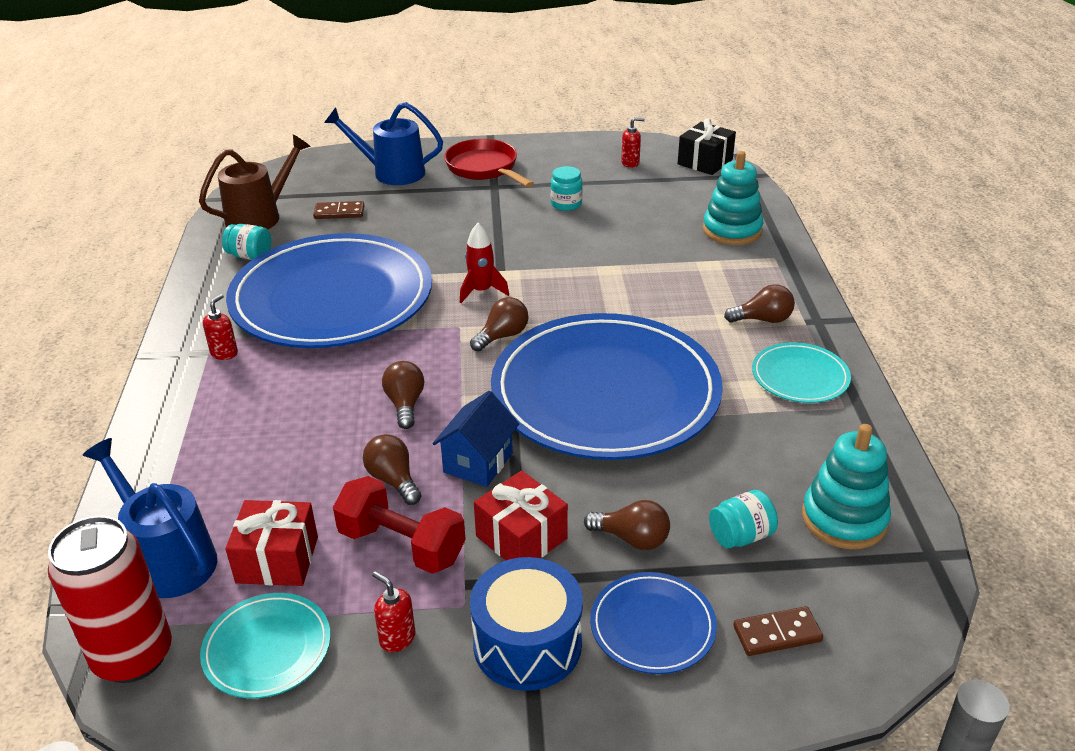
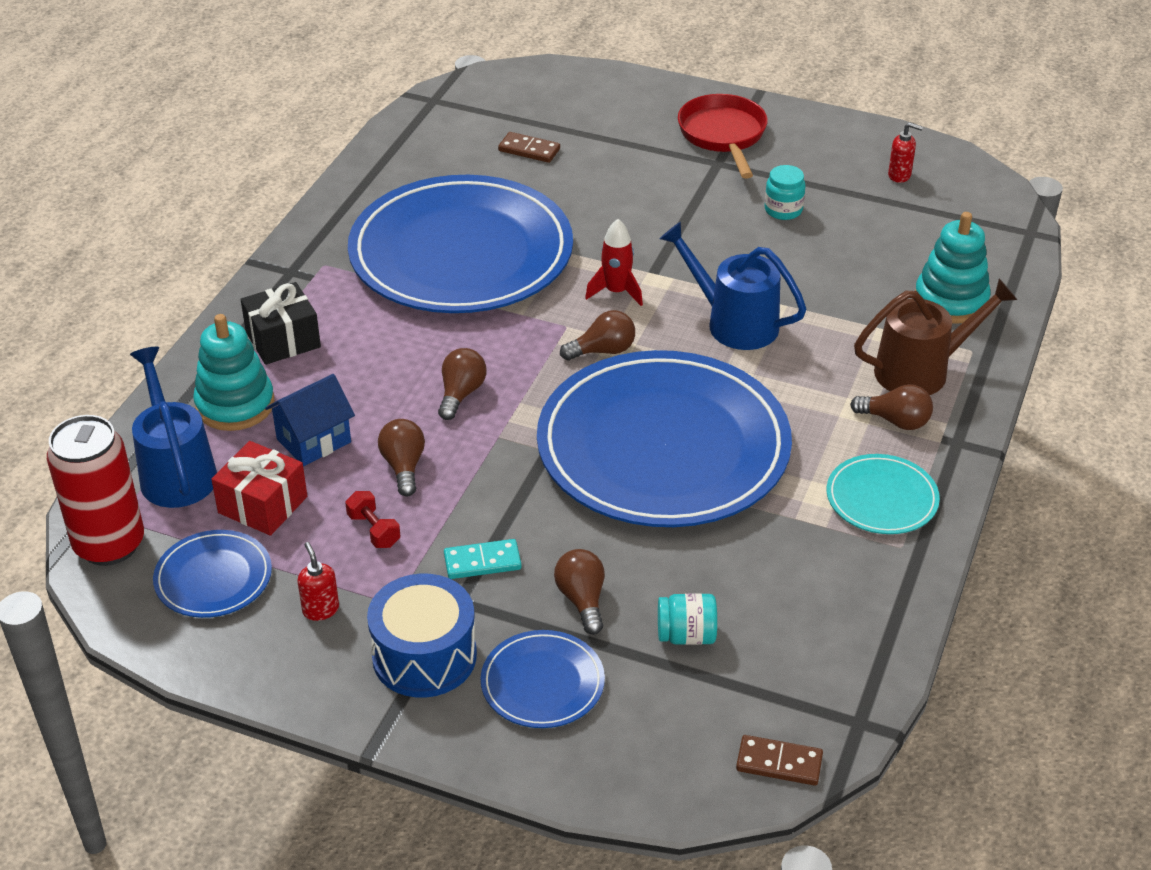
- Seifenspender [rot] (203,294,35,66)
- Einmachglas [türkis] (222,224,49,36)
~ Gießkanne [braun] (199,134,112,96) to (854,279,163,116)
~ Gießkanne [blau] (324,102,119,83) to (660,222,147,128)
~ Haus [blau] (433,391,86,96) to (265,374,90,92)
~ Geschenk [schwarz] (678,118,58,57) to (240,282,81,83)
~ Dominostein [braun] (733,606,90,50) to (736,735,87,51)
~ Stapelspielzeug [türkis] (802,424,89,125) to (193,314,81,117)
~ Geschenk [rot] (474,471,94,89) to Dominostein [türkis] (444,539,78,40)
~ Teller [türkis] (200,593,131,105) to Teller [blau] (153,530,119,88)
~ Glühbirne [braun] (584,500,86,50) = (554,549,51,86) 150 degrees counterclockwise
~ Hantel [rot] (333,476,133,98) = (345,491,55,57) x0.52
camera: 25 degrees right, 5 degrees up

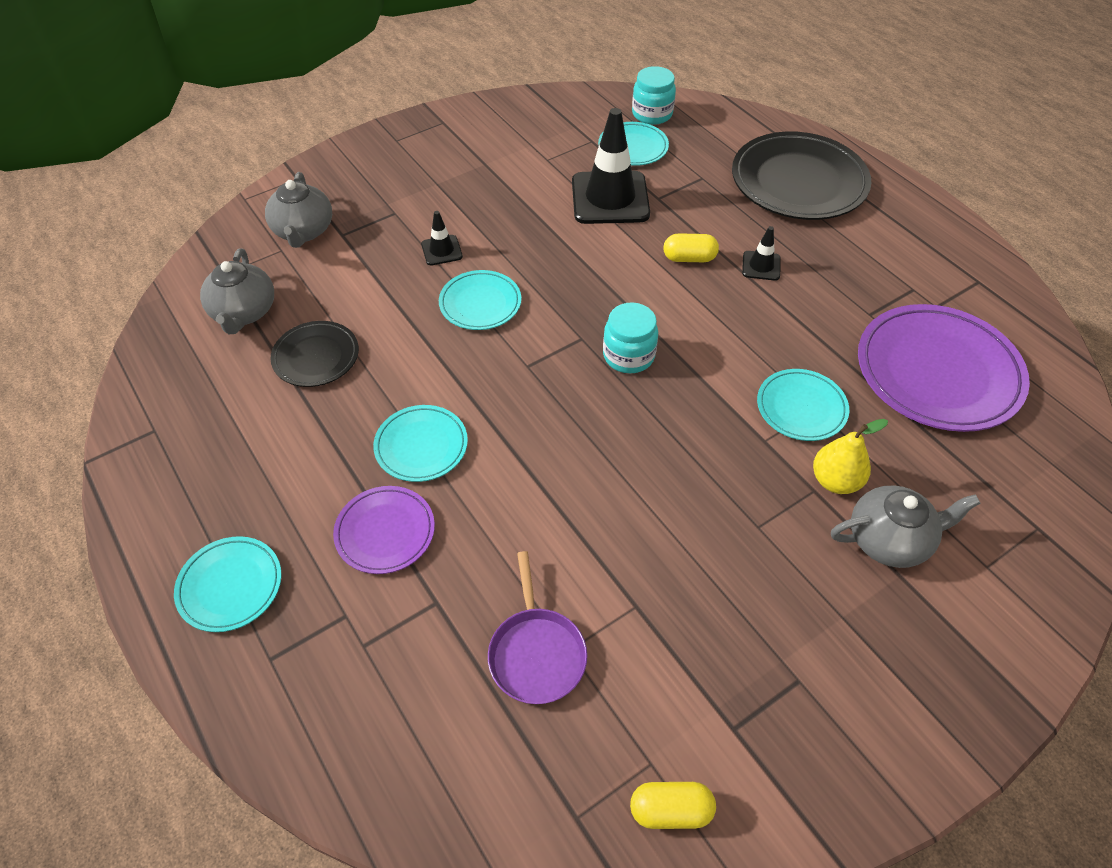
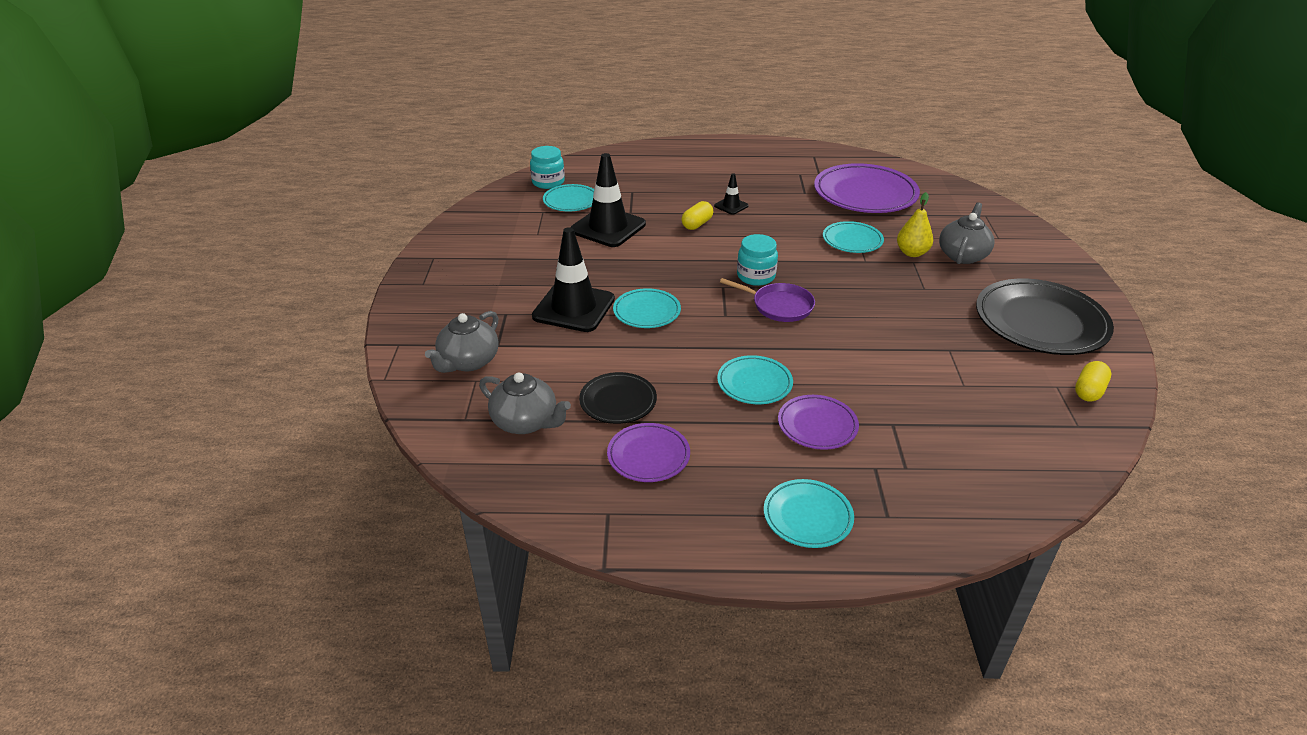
+ Teller [lila] (607,423,83,59)
~ Pfanne [lila] (488,551,99,153) to (720,278,95,44)
~ Teller [schwarz] (732,131,139,89) to (976,279,138,76)
~ Teekanne [grau] (265,172,67,76) = (425,311,74,62) 90 degrees clockwise
~ Leitkegel [schwarz] (421,211,42,55) = (532,227,83,105) x2.15
camera: 55 degrees left, 15 degrees down

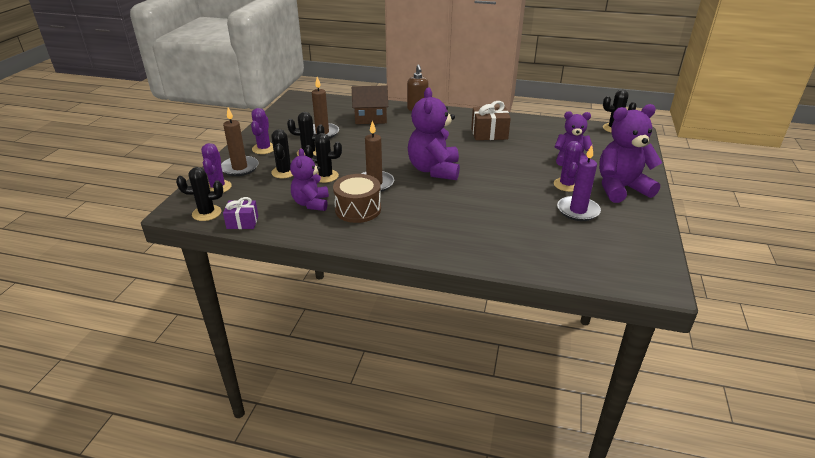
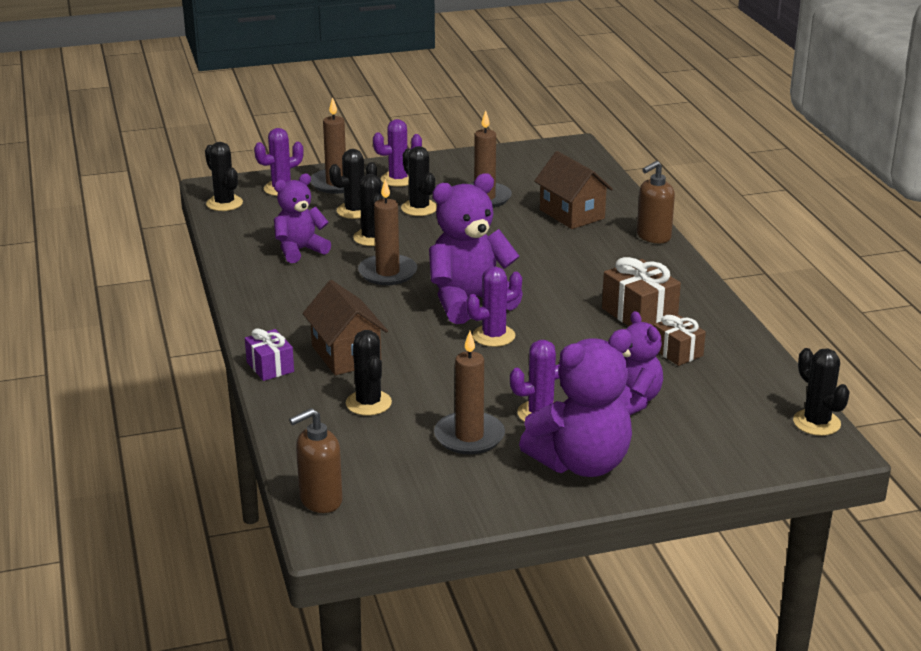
- Trommel [braun] (333,174,48,49)
+ Seifenspender [braun] (289,408,54,105)
+ Haus [braun] (302,280,86,95)
+ Kaktus [schwarz] (346,330,46,86)
+ Kaktus [lila] (467,266,55,81)
+ Geschenk [braun] (654,315,52,51)
~ Geschenk [lila] (223,197,36,32) to (245,329,49,52)
~ Kerze [lila] (557,145,44,76) to Kerze [braun] (434,331,71,124)
~ Teddybär [lila] (599,104,63,99) = (519,329,113,148) 105 degrees clockwise
camera: 60 degrees right, 5 degrees down

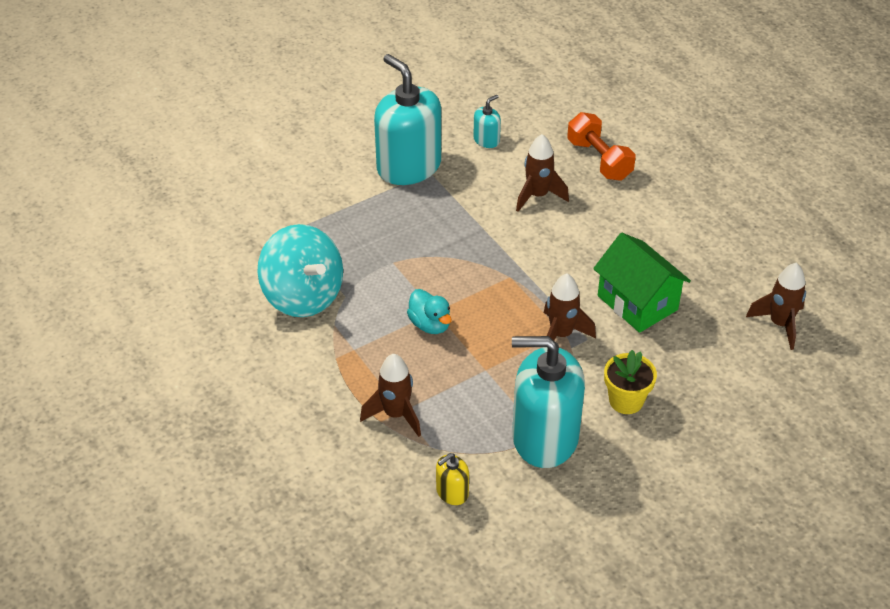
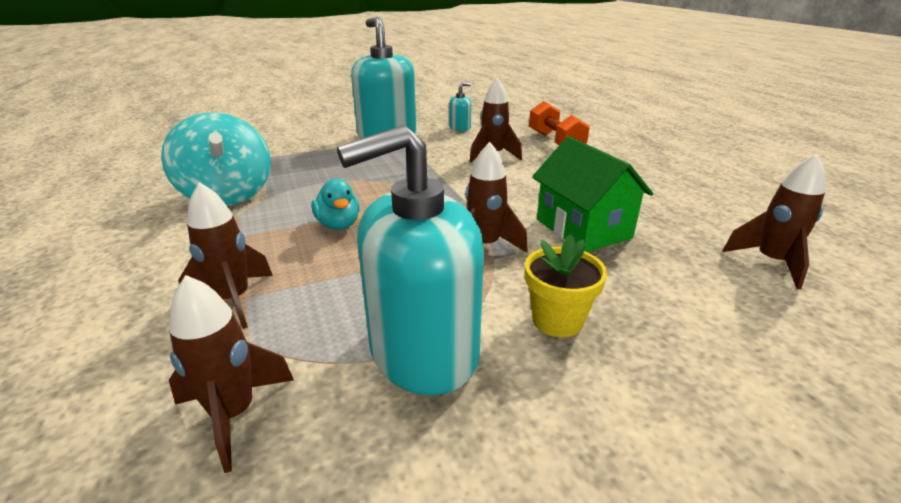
~ Seifenspender [gelb] (436,453,33,52) to Rakete [braun] (169,275,125,198)
~ Seifenspender [türkis] (512,336,73,132) = (337,125,147,270) 45 degrees counterclockwise
camera: 10 degrees right, 15 degrees down

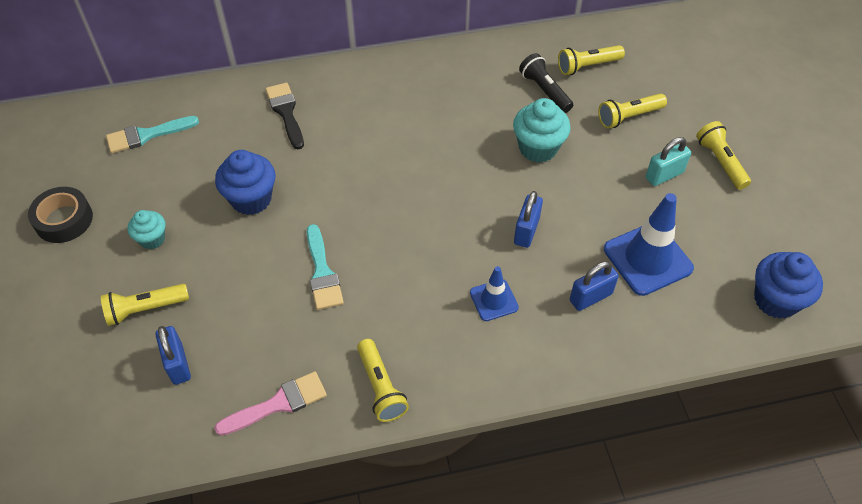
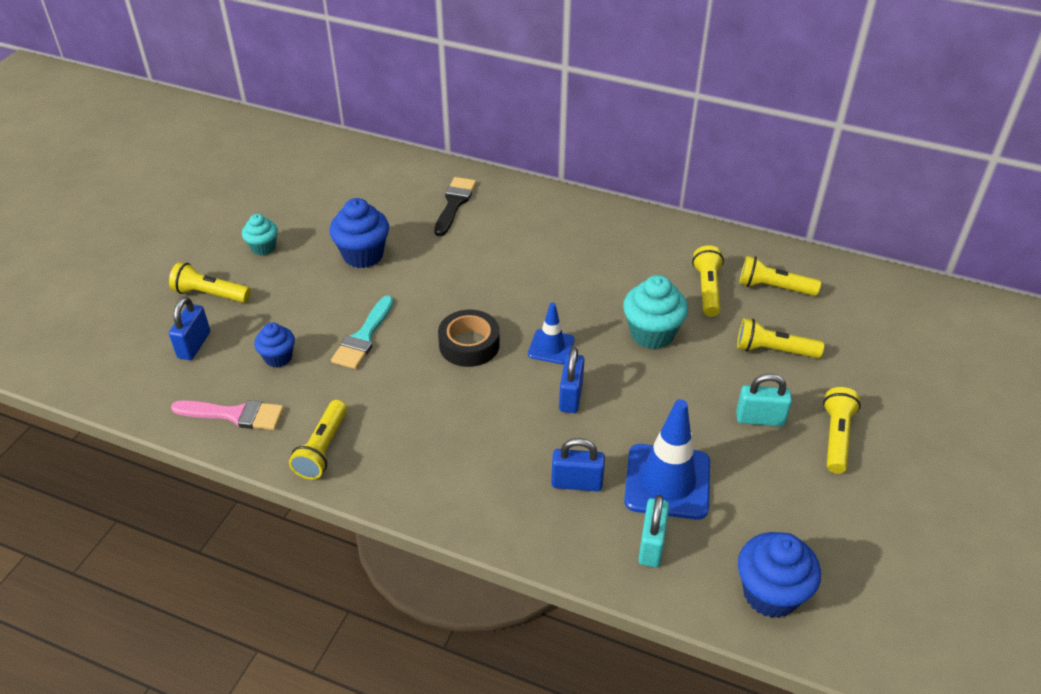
- Pinsel [türkis] (106,116,93,37)
+ Muffin [blau] (254,322,41,45)
+ Vorhängeschloss [türkis] (638,495,31,72)
~ Klebeband [schwarz] (28,187,65,56) to (438,310,62,57)
~ Leitkegel [blau] (470,266,49,55) to (528,303,47,61)
~ Taschenlampe [schwarz] (519,53,54,60) to Taschenlampe [gelb] (692,245,32,72)
~ Vorhängeschloss [blau] (514,191,29,57) = (559,347,25,66) 45 degrees counterclockwise
camera: 35 degrees right, 10 degrees down

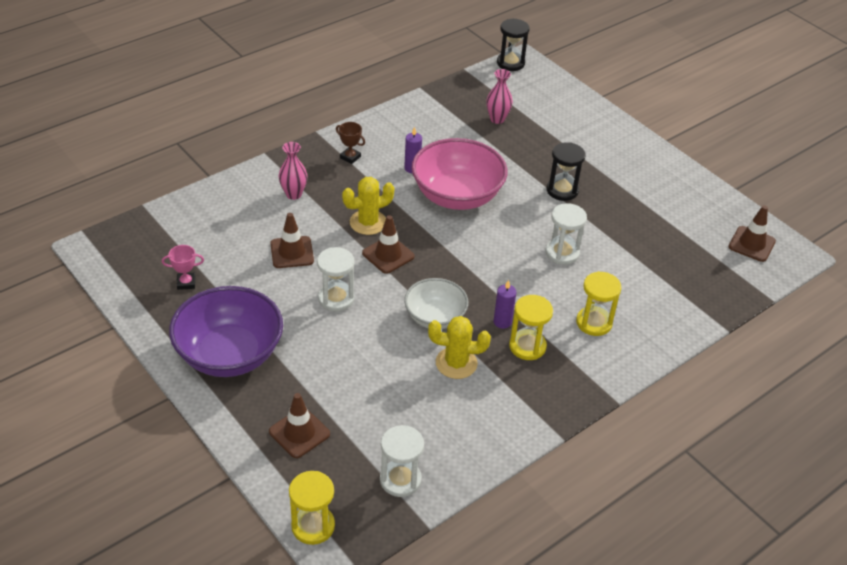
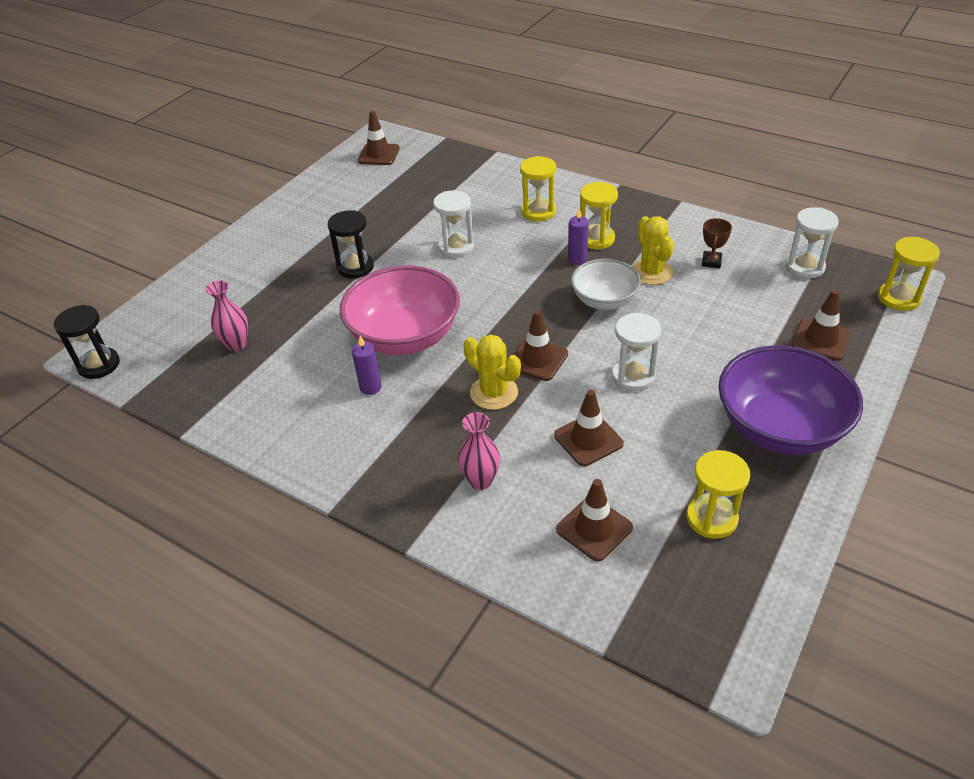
+ Leitkegel [braun] (556,479,77,82)
~ Pokal [braun] (336,122,29,42) to (702,218,30,50)
~ Pokal [rosa] (162,245,42,45) to Sanduhr [gelb] (686,450,64,89)
camera: 105 degrees left, 0 degrees up

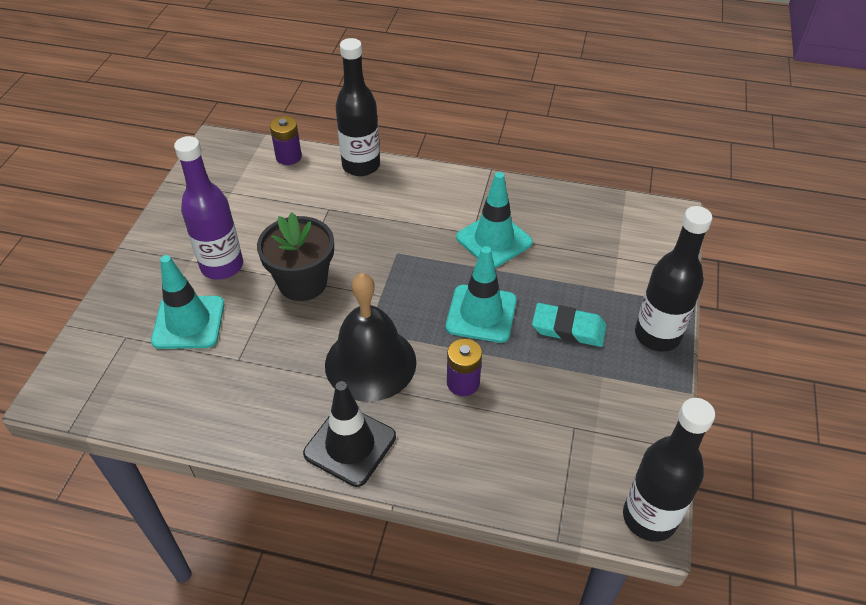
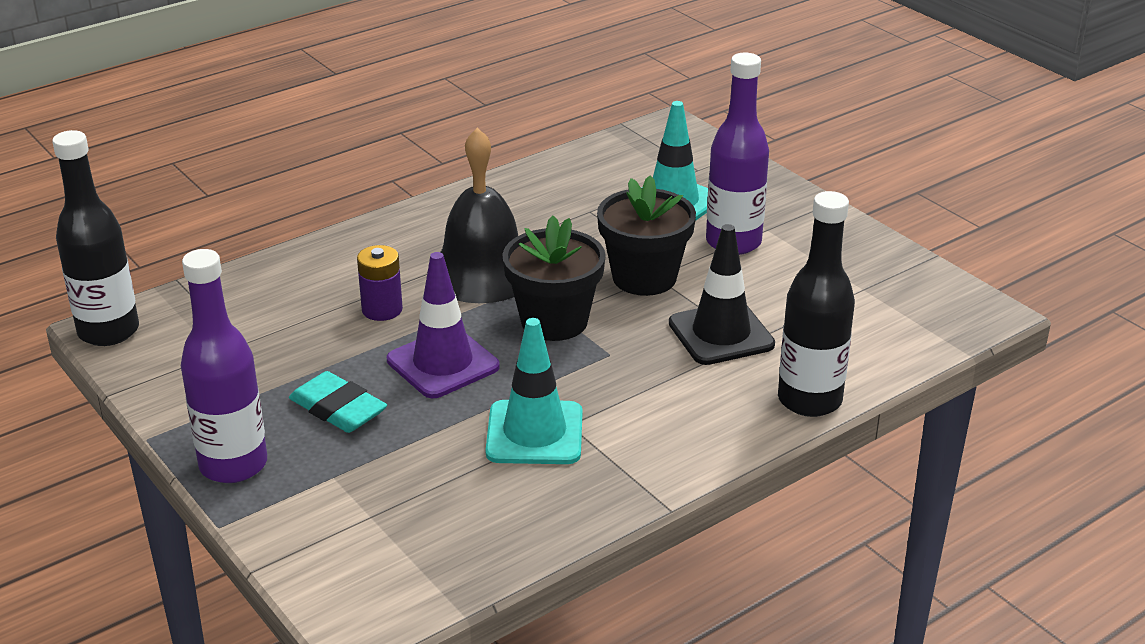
- Batterie [lila] (270,116,32,49)
+ Blumentopf [schwarz] (502,216,104,125)
~ Leitkegel [schwarz] (303,381,93,106) to (669,224,106,141)
~ Leitkegel [türkis] (446,246,71,97) to Leitkegel [lila] (387,252,113,146)
~ Flasche [schwarz] (635,206,77,146) to Flasche [lila] (181,249,86,234)
~ Radiergummi [türkis] (532,303,74,44) = (289,371,98,62) 75 degrees clockwise
camera: 130 degrees right, 15 degrees down

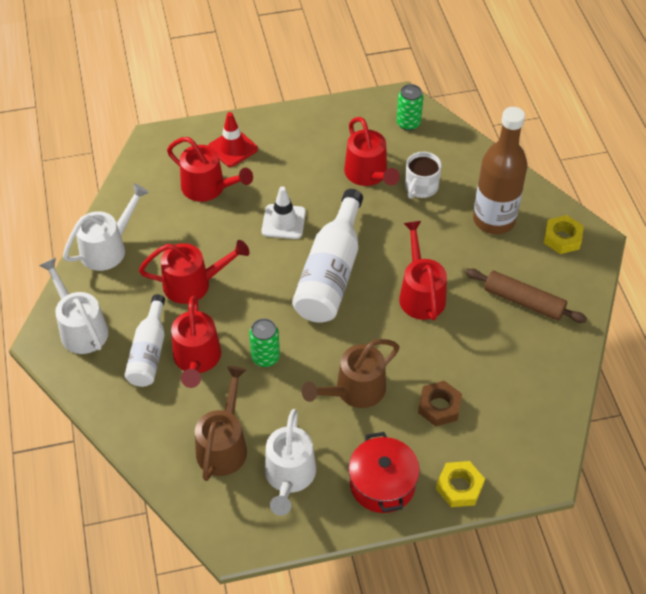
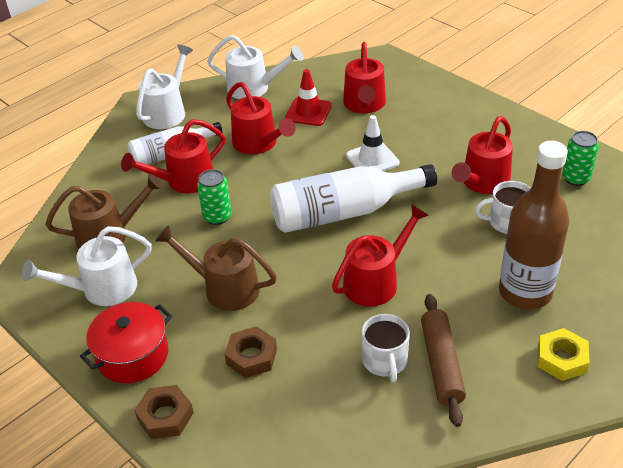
+ Tasse [weiß] (361,314,49,68)
~ Leitkegel [rot] (208,112,50,55) to (285,69,47,57)
~ Sechskantmutter [gelb] (436,461,49,46) to Sechskantmutter [braun] (134,385,60,54)
camera: 60 degrees right, 10 degrees down

